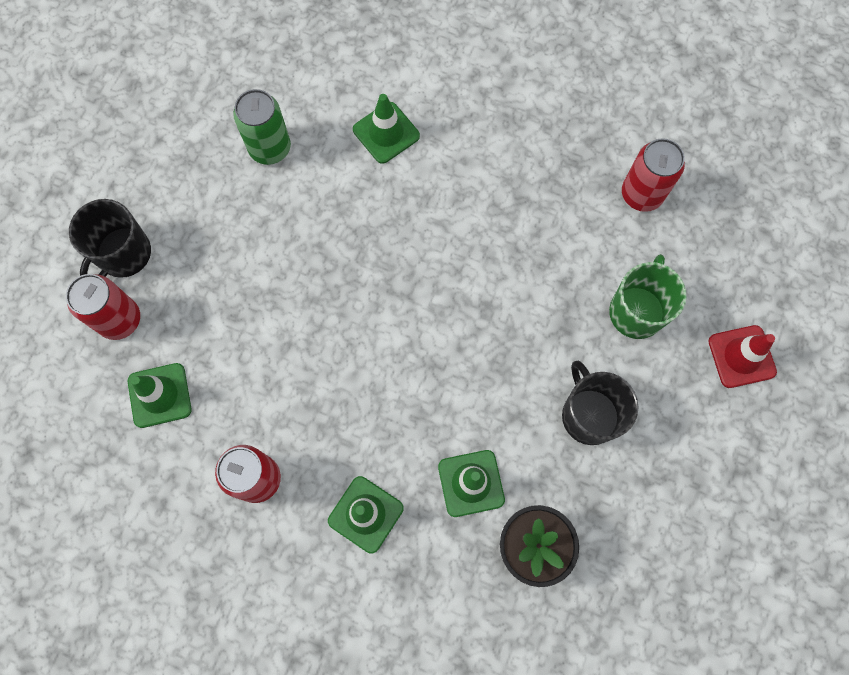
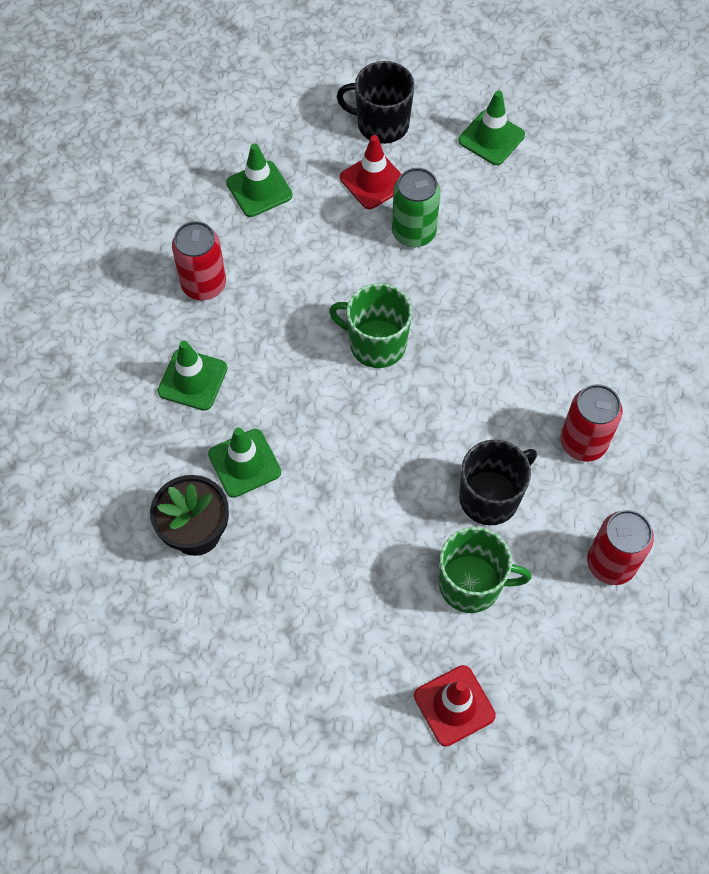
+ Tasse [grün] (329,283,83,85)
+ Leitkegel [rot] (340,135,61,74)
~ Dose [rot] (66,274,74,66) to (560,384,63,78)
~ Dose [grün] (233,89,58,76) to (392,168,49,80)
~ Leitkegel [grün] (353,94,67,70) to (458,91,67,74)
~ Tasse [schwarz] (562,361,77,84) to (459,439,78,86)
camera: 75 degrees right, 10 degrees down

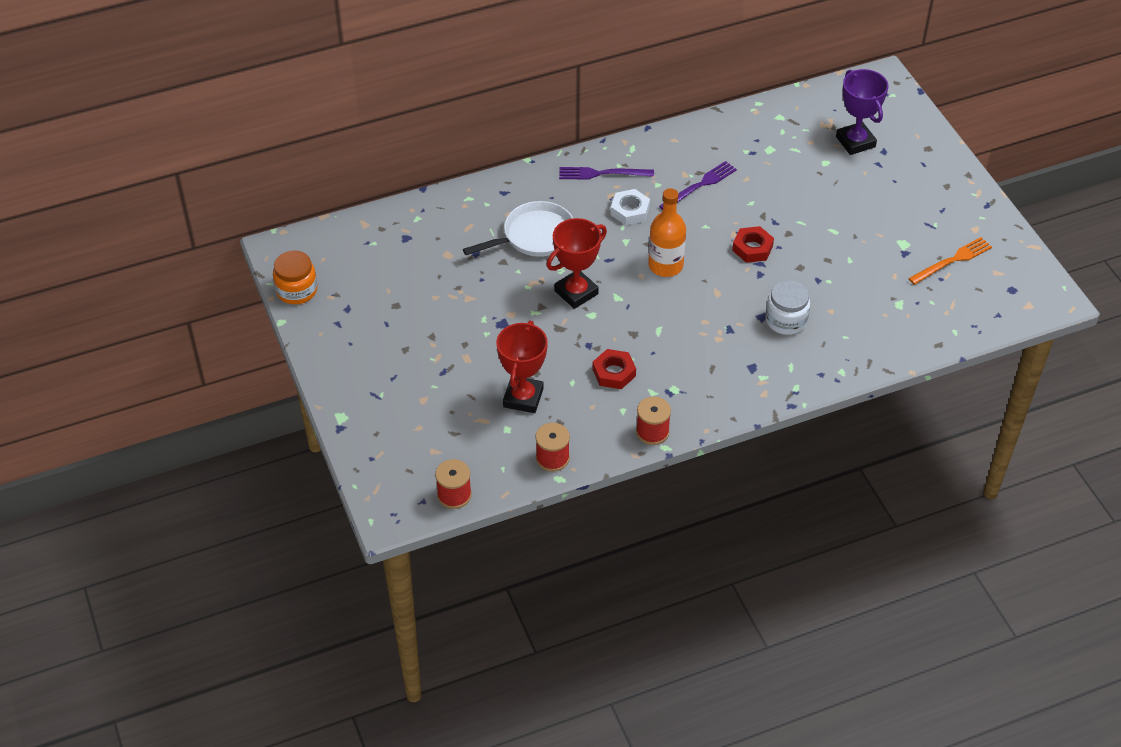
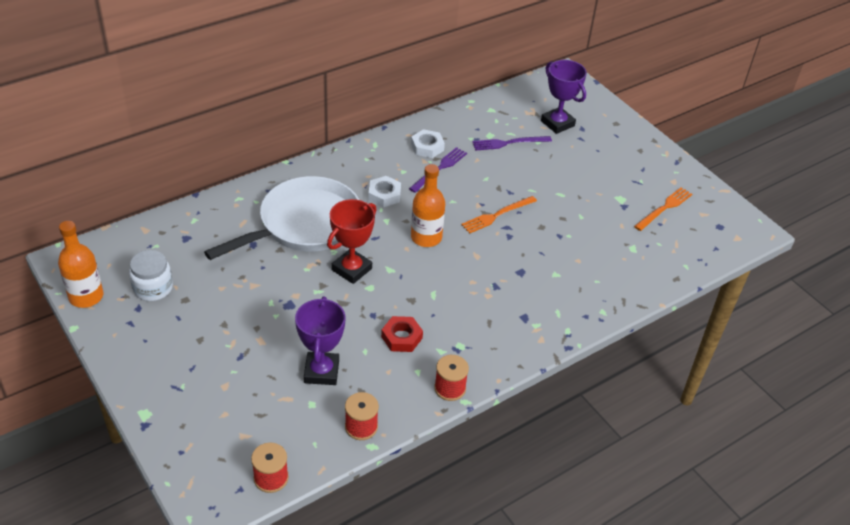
+ Sechskantmutter [weiß] (411,129,34,29)
~ Gabel [lila] (559,167,95,13) to (472,136,80,15)
~ Einmachglas [weiß] (765,280,45,55) to (129,250,44,51)
~ Einmachglas [orange] (273,250,44,54) to Flasche [orange] (58,221,46,87)
~ Sechskantmutter [rot] (732,226,42,37) to Gabel [orange] (461,196,76,37)
~ Pokal [rot] (496,321,52,92) to Pokal [lila] (295,296,50,89)
~ Pfanne [weiß] (463,201,110,56) = (204,176,155,84) x1.57
camera: 15 degrees left, 5 degrees down

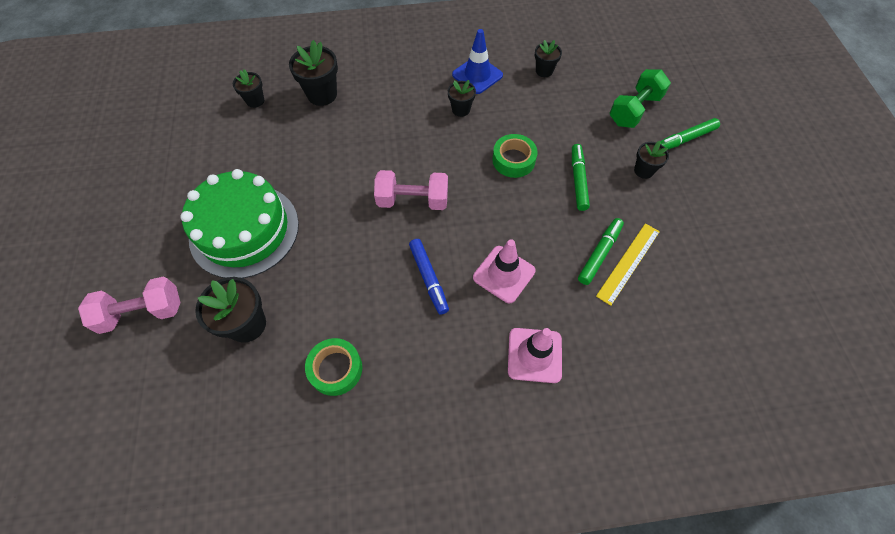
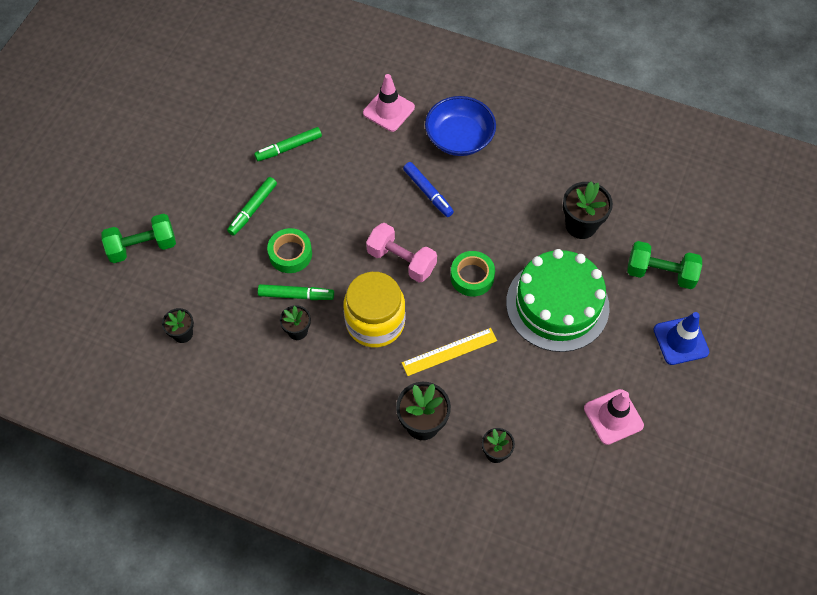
- Blumentopf [schwarz] (634,141,35,38)
+ Einmachglas [gelb] (343,272,62,75)
+ Schüssel [blau] (425,96,71,60)
~ Klebeband [grün] (305,338,57,58) to (450,251,45,46)
~ Leitkegel [blau] (452,29,51,65) to (654,312,55,53)
~ Leitkegel [rosa] (473,239,63,64) to (584,389,60,56)
~ Lineal [gelb] (596,223,64,83) to (402,328,95,48)
~ Filzstift [grün] (660,118,60,31) to (258,284,76,16)
~ Hantel [rosa] (78,277,103,57) to Hantel [grün] (627,241,75,48)
~ Filzstift [blau] (409,239,40,76) = (403,162,51,55) 135 degrees clockwise
camera: 150 degrees left, 0 degrees up

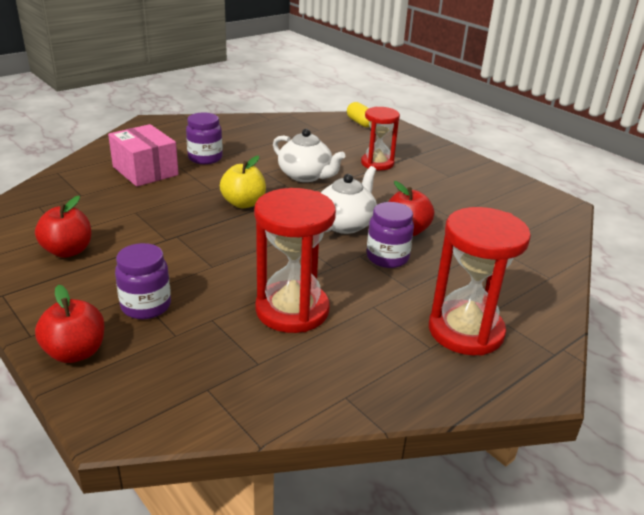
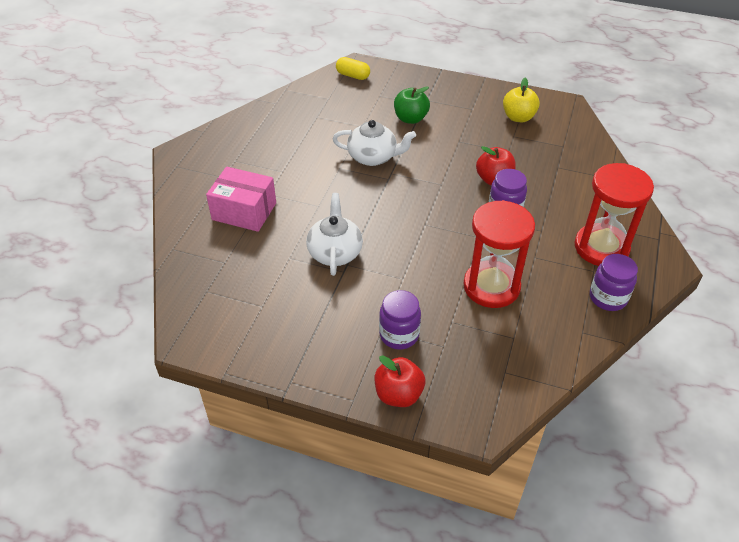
- Apfel [rot] (35,196,56,62)
~ Einmachglas [lila] (186,112,37,52) to (590,254,48,57)
~ Apfel [gelb] (220,156,46,52) to (503,78,37,44)
~ Teekanne [weiß] (321,166,56,68) to (306,193,57,83)
~ Sanduhr [rot] (361,107,39,64) to Apfel [grün] (394,86,36,38)
camera: 30 degrees left, 15 degrees up

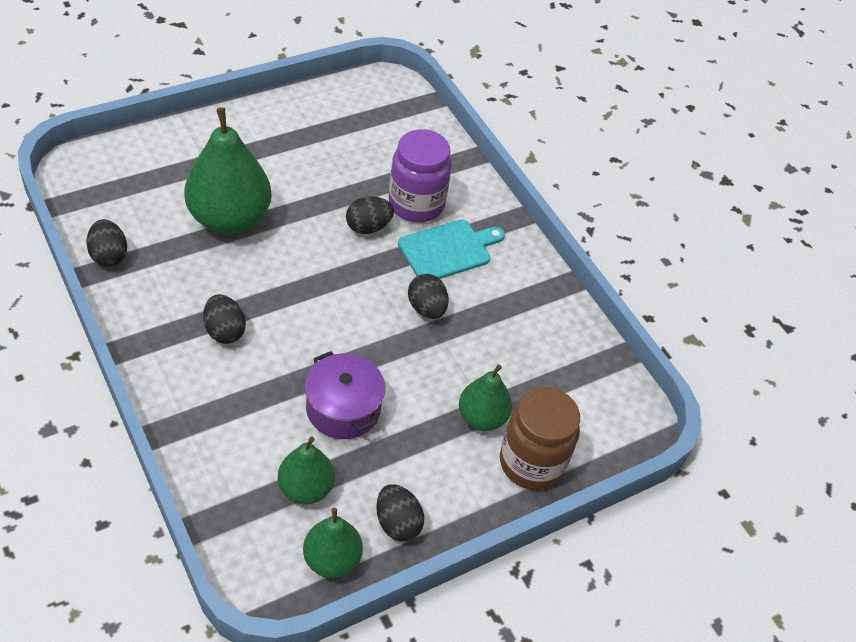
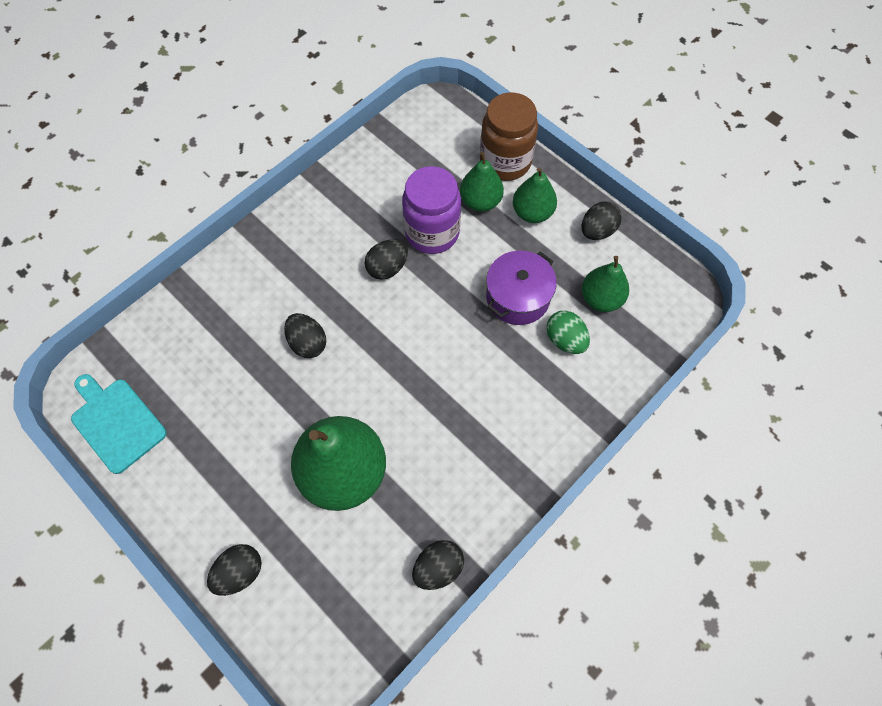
+ Ei [grün] (546,310,44,44)
~ Ei [schwarz] (203,294,43,50) to (207,544,55,52)
~ Birne [grün] (303,508,60,70) to (513,167,44,56)
~ Einmachglas [lila] (389,129,63,93) to (402,166,59,88)
~ Schneidebrett [türkis] (398,220,107,59) to (71,374,96,100)
camera: 100 degrees left, 15 degrees up

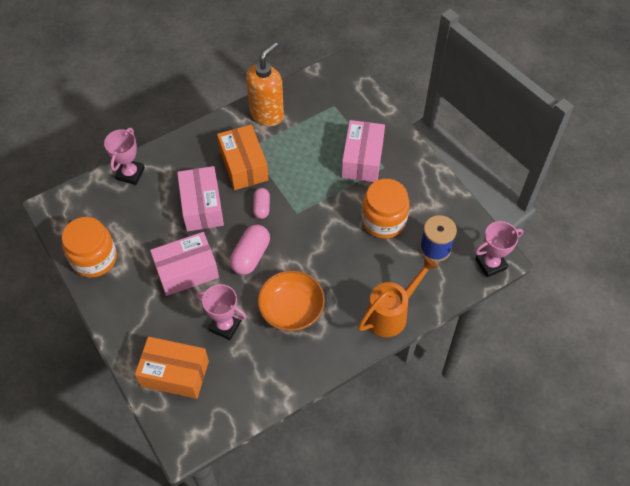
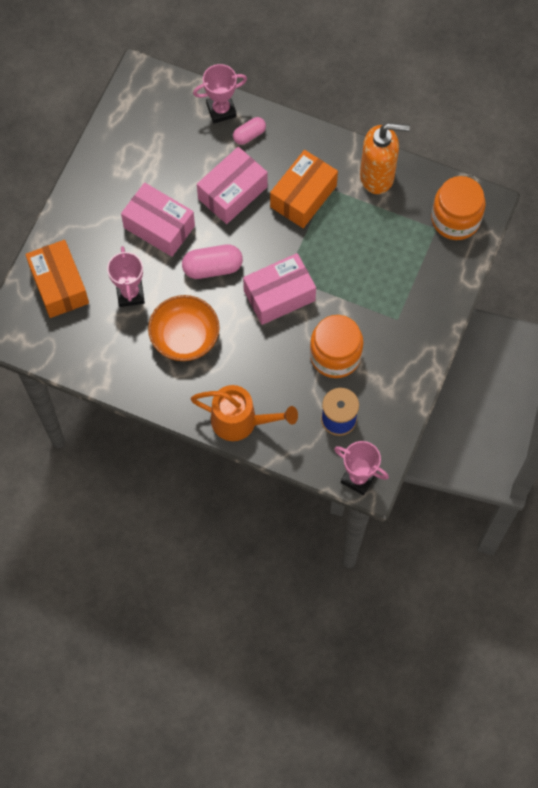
~ Einmachglas [orange] (62,217,55,61) to (431,176,55,64)
~ Kapsel [rosa] (253,188,17,31) to (233,117,33,28)
~ Schachtel [rosa] (342,120,43,62) to (243,253,73,72)
camera: 55 degrees right, 10 degrees up

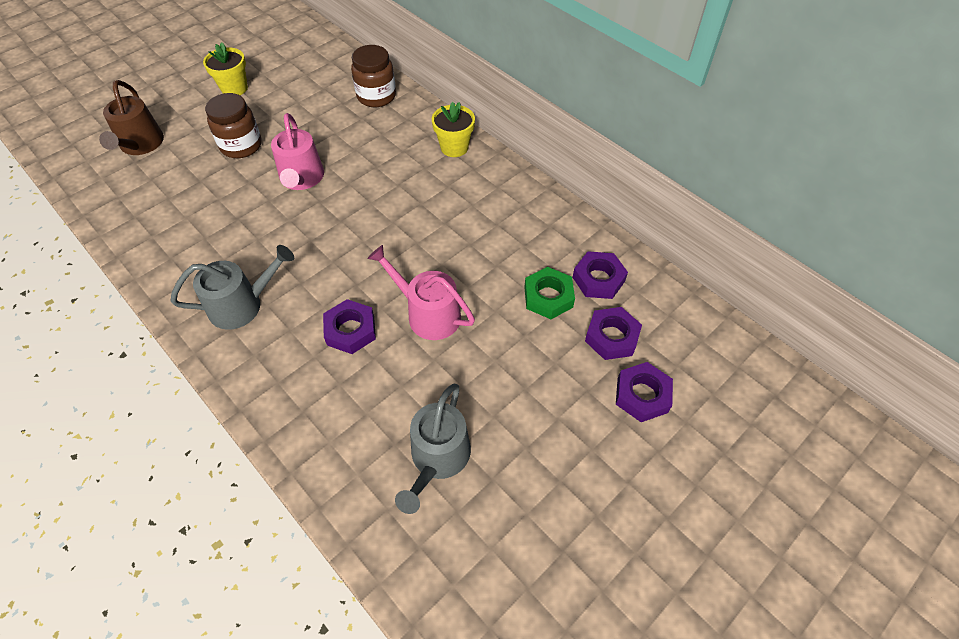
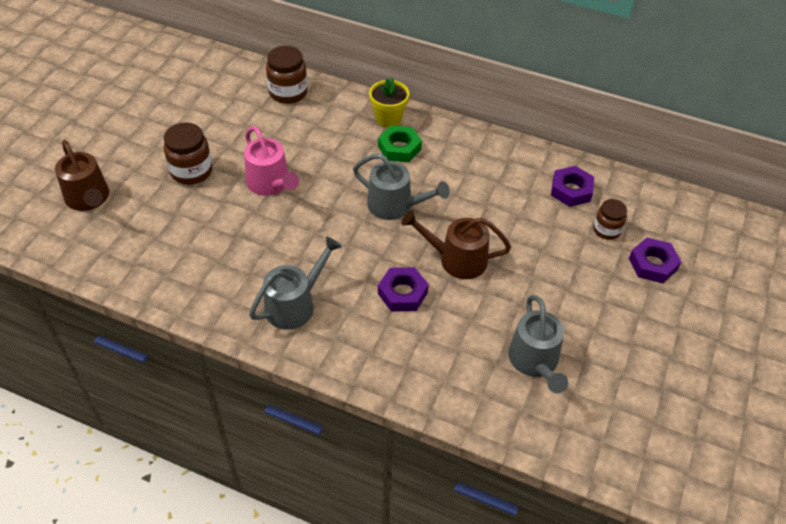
- Blumentopf [gelb] (203,42,45,53)
+ Gießkanne [grau] (353,154,97,66)
~ Sechskantmutter [grün] (524,267,51,52) to (378,126,44,36)
~ Sechskantmutter [lila] (585,307,57,53) to Einmachglas [braun] (593,199,34,41)
~ Gießkanne [rosa] (367,245,108,95) to Gießkanne [braun] (401,210,110,69)
camera: 25 degrees left, 5 degrees down

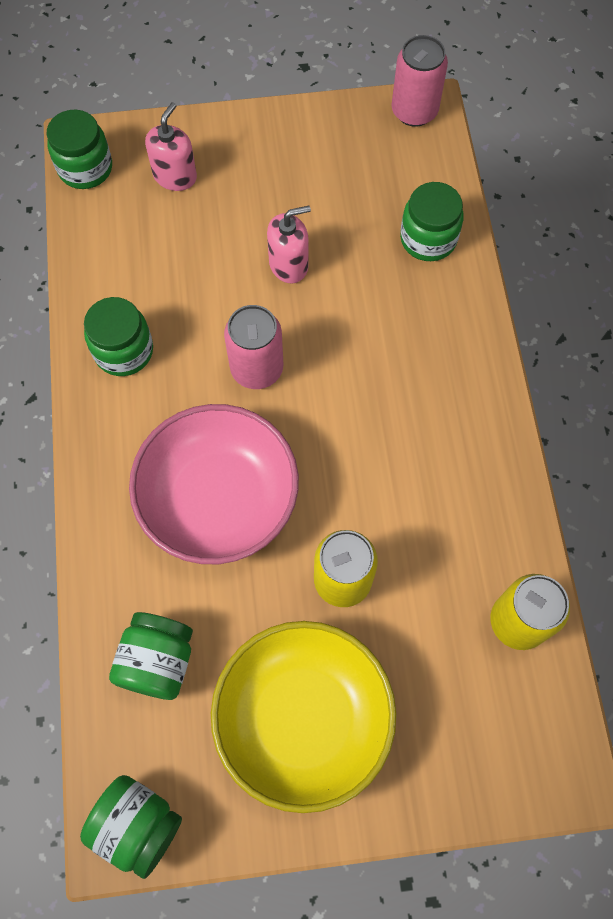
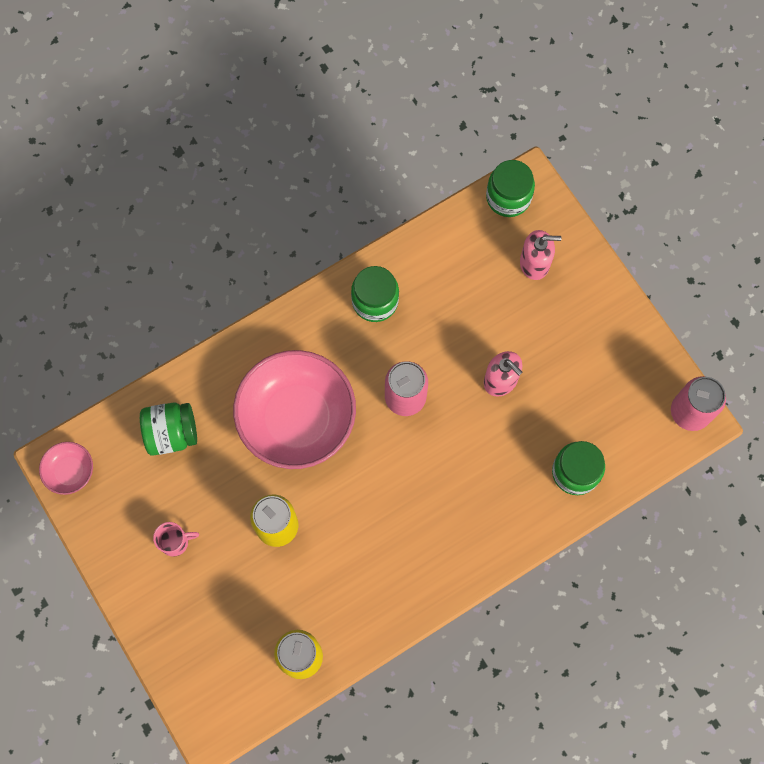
~ Einmachglas [grün] (80,775,102,104) to Schüssel [rosa] (39,442,54,53)
~ Schüssel [gelb] (211,621,185,192) to Tasse [rosa] (153,522,46,35)
camera: 65 degrees right, 5 degrees up

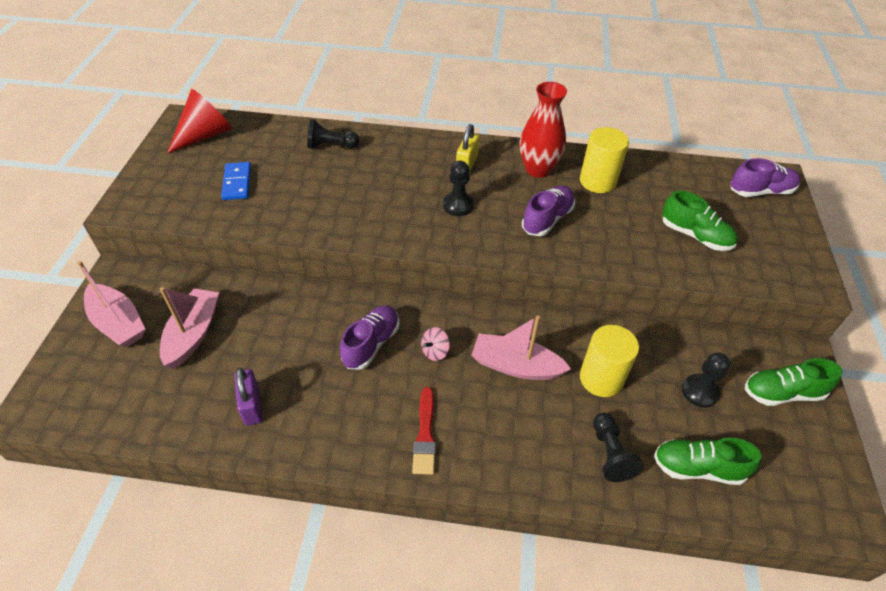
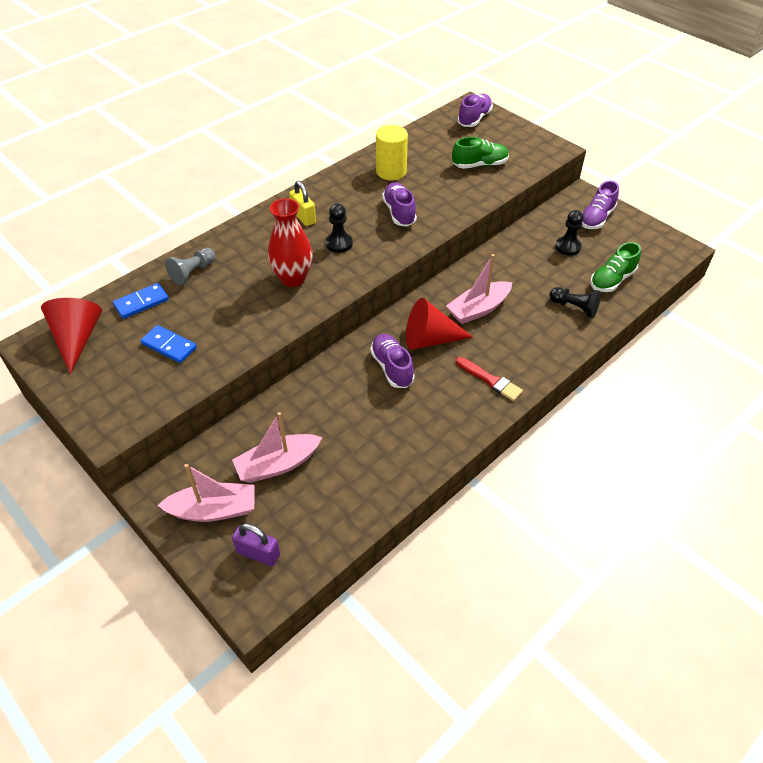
- Vollzylinder [gelb] (580,325,59,72)
+ Dominostein [blau] (113,283,56,36)
~ Vorhängeschloss [lila] (234,368,29,58) to (232,523,48,44)
~ Vase [rot] (520,82,47,96) to (268,198,45,89)
~ Kreisel [rosa] (421,327,29,34) to Kegel [rot] (406,298,67,52)
~ Bauer [schwarz] (307,119,52,30) to Bauer [grau] (165,248,51,37)
~ Schuh [grün] (745,358,98,48) to Schuh [lila] (582,181,37,48)
~ Boot [rosa] (160,287,59,82) = (232,412,90,71) 75 degrees counterclockwise
camera: 50 degrees left, 0 degrees up

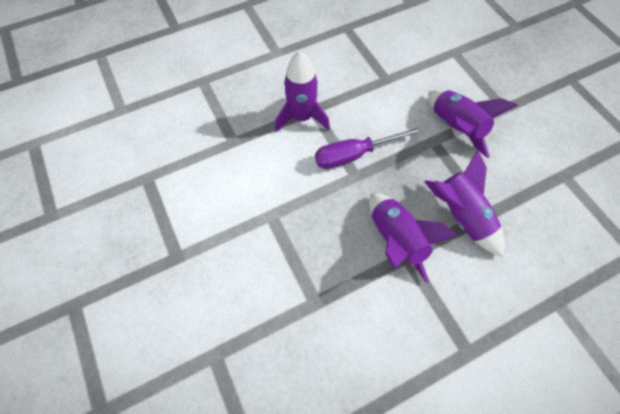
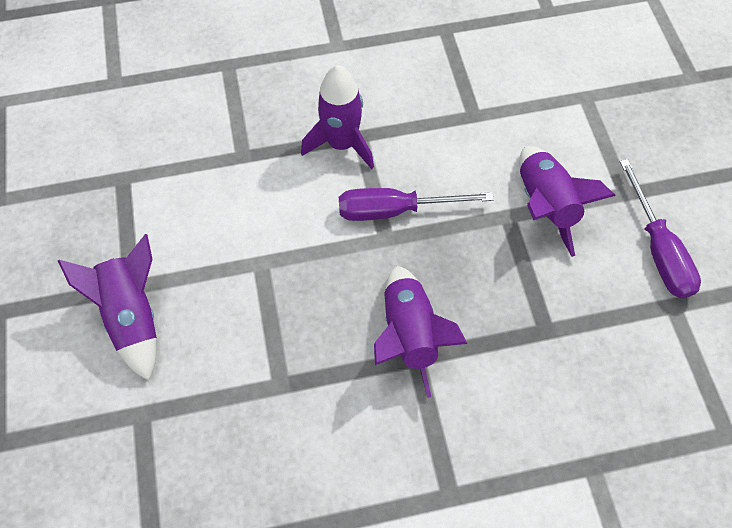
+ Schraubenzieher [lila] (619,159,82,139)
~ Rakete [lila] (424,150,81,107) to (58,234,99,147)
camera: 15 degrees right, 0 degrees up

